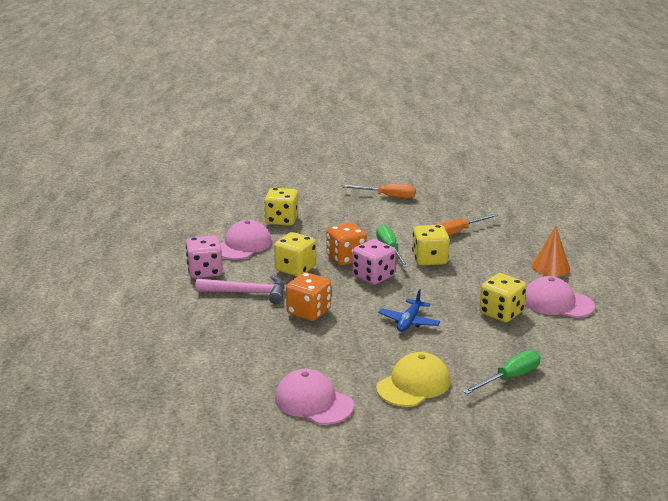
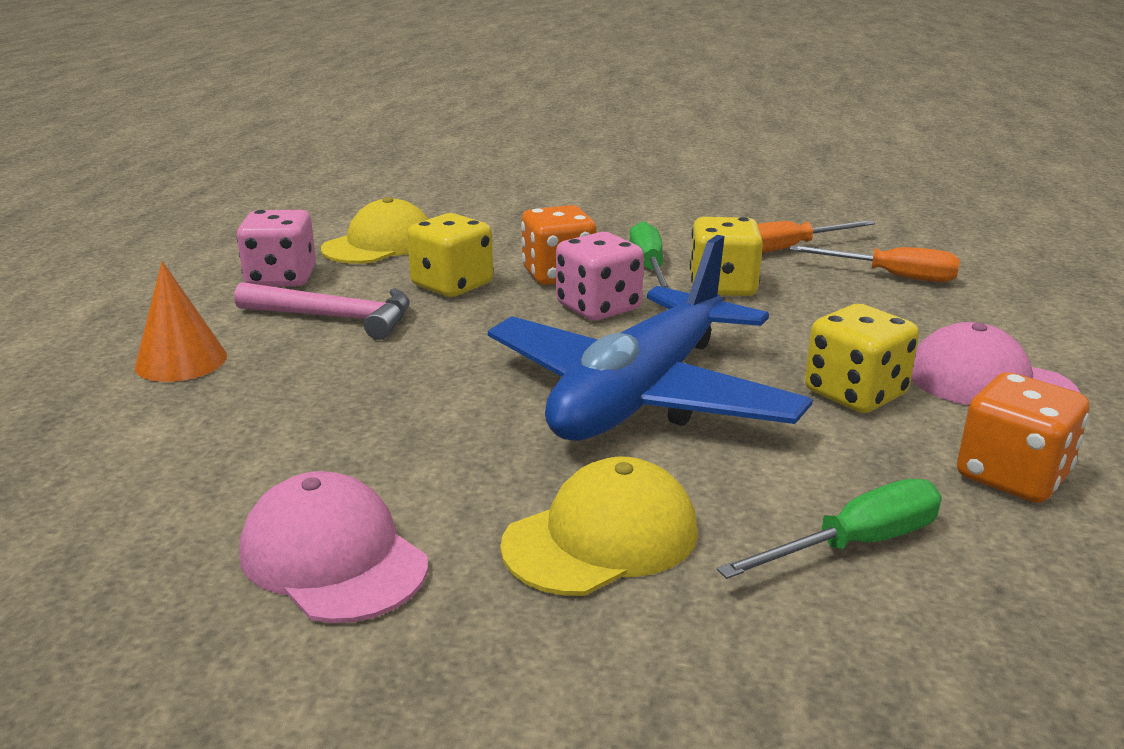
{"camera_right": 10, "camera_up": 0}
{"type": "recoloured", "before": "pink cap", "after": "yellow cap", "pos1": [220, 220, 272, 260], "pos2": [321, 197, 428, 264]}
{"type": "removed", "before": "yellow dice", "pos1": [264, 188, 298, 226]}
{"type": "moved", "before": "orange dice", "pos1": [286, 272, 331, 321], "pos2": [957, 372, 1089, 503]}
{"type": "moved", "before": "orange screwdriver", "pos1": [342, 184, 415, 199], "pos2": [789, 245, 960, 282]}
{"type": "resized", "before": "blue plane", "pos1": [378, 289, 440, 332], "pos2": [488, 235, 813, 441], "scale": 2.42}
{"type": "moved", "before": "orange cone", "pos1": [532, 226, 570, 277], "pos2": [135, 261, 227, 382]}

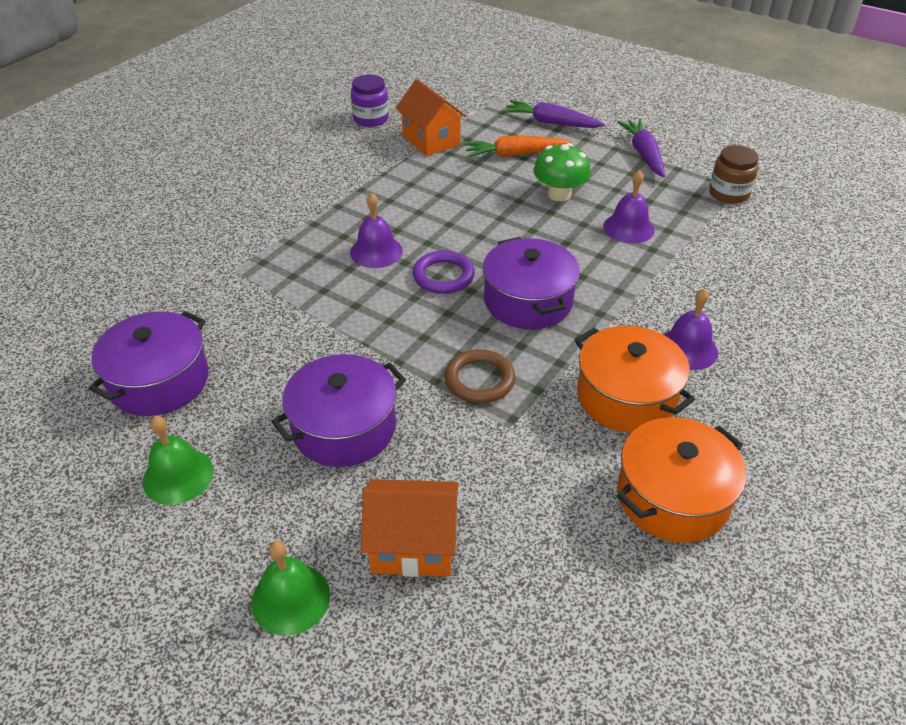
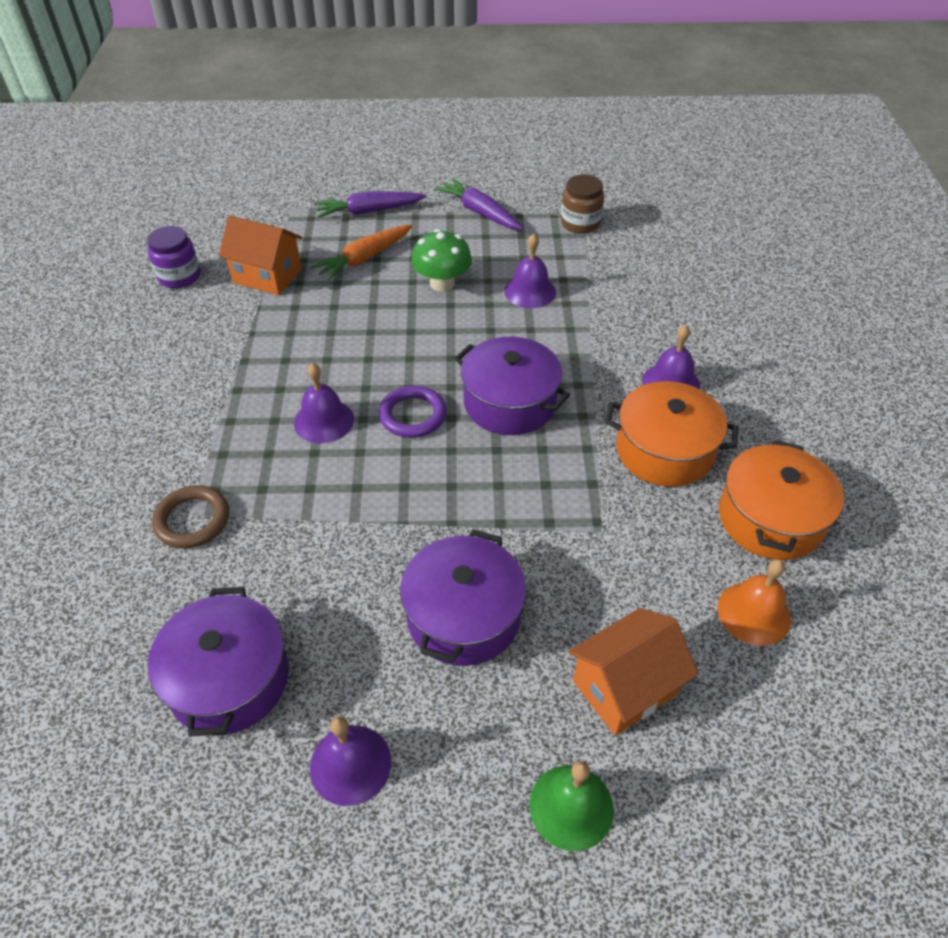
{"camera_right": -35, "camera_up": 5}
{"type": "recoloured", "before": "green bell", "after": "purple bell", "pos1": [143, 416, 214, 505], "pos2": [310, 716, 392, 806]}
{"type": "moved", "before": "brown ring", "pos1": [444, 349, 515, 404], "pos2": [152, 485, 229, 549]}
{"type": "added", "after": "orange bell", "pos2": [718, 559, 791, 646]}

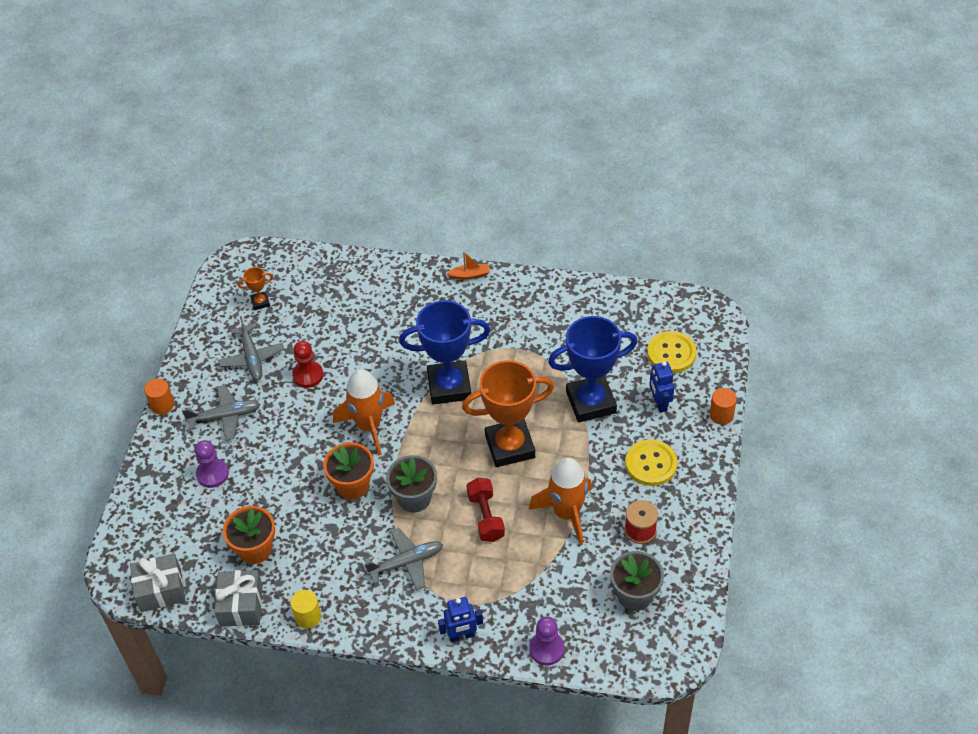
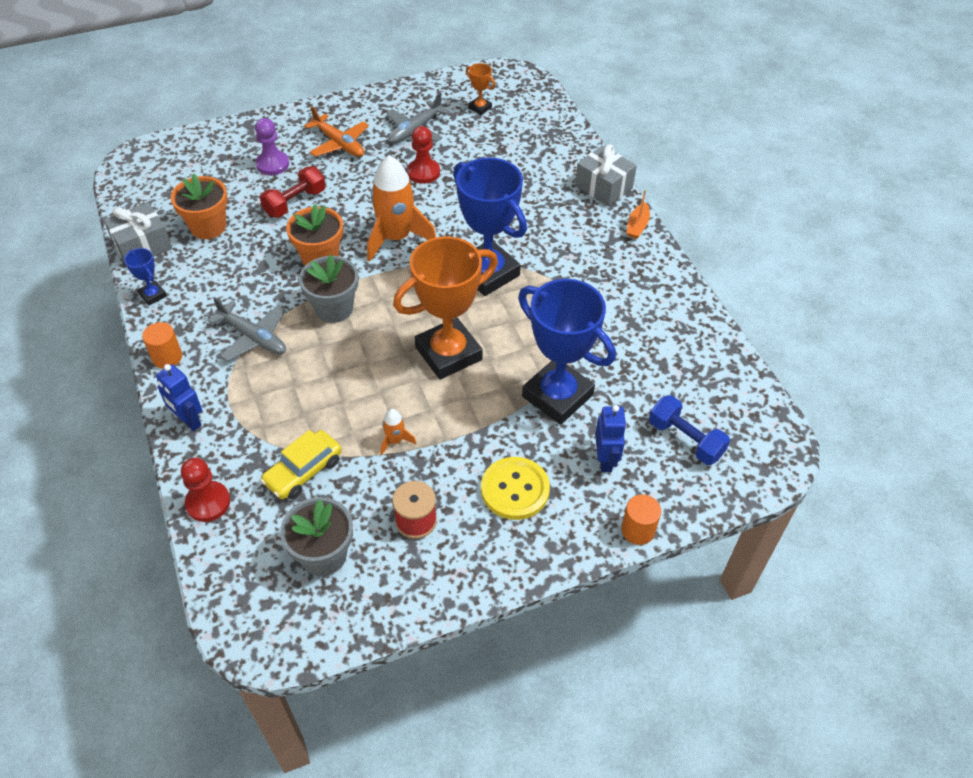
{"camera_right": 55, "camera_up": 0}
{"type": "moved", "before": "grey gift", "pos1": [130, 554, 186, 612], "pos2": [575, 144, 637, 207]}
{"type": "moved", "before": "orange cylinder", "pos1": [144, 378, 174, 414], "pos2": [142, 322, 182, 369]}
{"type": "recoloured", "before": "grey plane", "after": "orange plane", "pos1": [182, 385, 261, 441], "pos2": [304, 106, 369, 157]}
{"type": "replaced", "before": "yellow cylinder", "after": "blue trophy", "pos1": [291, 590, 321, 628], "pos2": [124, 248, 167, 305]}
{"type": "turned", "before": "orange boat", "pos1": [447, 252, 490, 280], "pos2": [626, 190, 650, 239], "turn": 60}
{"type": "turned", "before": "orange trophy", "pos1": [462, 360, 554, 467], "pos2": [393, 236, 498, 379], "turn": -75}
{"type": "moved", "before": "red dumbbell", "pos1": [467, 478, 505, 542], "pos2": [260, 167, 326, 218]}
{"type": "resized", "before": "orange rocket", "pos1": [529, 457, 592, 545], "pos2": [380, 409, 416, 455], "scale": 0.44}
{"type": "recoloured", "before": "purple pawn", "after": "red pawn", "pos1": [529, 616, 565, 665], "pos2": [181, 458, 230, 522]}
{"type": "replaced", "before": "yellow button", "after": "blue dumbbell", "pos1": [647, 331, 697, 373], "pos2": [649, 395, 730, 465]}
{"type": "turned", "before": "blue robot", "pos1": [649, 361, 674, 413], "pos2": [595, 405, 626, 472], "turn": 135}
{"type": "added", "after": "yellow car", "pos2": [261, 430, 342, 499]}

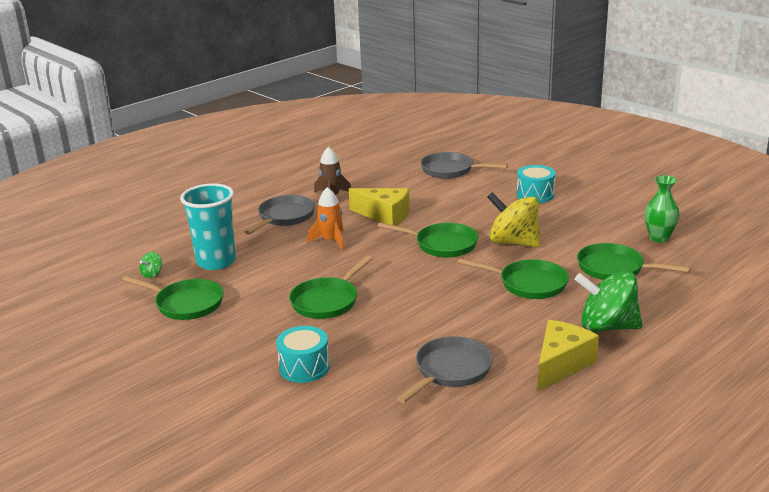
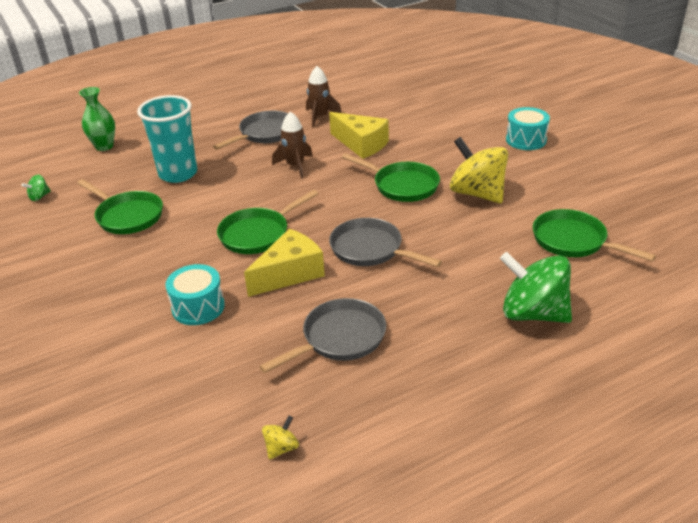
{"camera_right": 15, "camera_up": 10}
{"type": "moved", "before": "green spinning top", "pos1": [139, 252, 162, 278], "pos2": [21, 175, 51, 201]}
{"type": "recoloured", "before": "orange rocket", "after": "brown rocket", "pos1": [307, 187, 344, 250], "pos2": [272, 112, 313, 178]}
{"type": "moved", "before": "grey pan", "pos1": [421, 152, 508, 179], "pos2": [329, 218, 442, 267]}
{"type": "removed", "before": "green pan", "pos1": [458, 258, 569, 299]}
{"type": "moved", "before": "yellow cheese", "pos1": [537, 320, 599, 392], "pos2": [244, 229, 325, 297]}
{"type": "moved", "before": "green vase", "pos1": [645, 175, 680, 243], "pos2": [79, 87, 115, 151]}
{"type": "added", "after": "yellow spinning top", "pos2": [262, 415, 299, 460]}

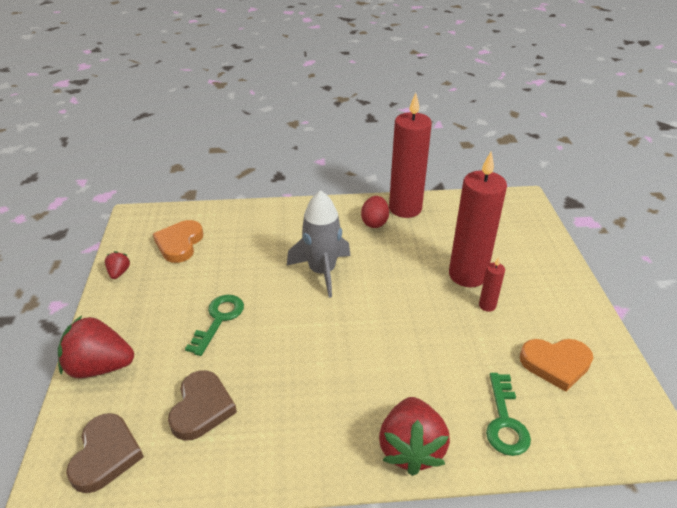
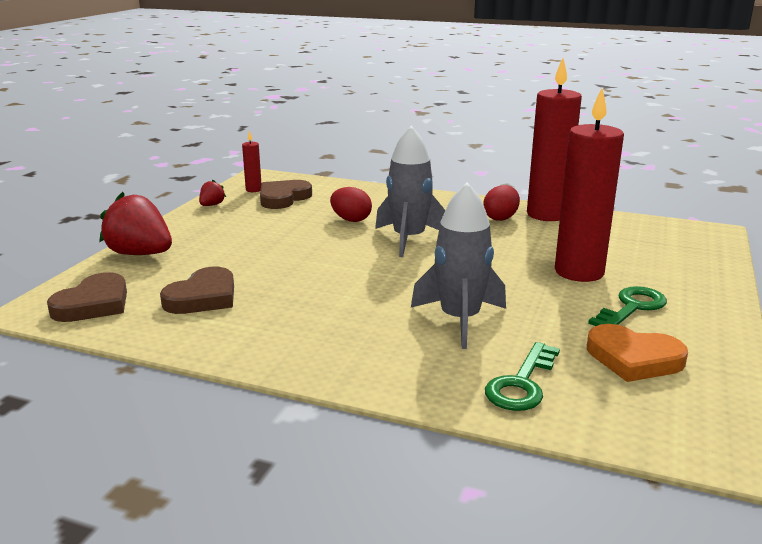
{"camera_right": 25, "camera_up": -15}
{"type": "recoloured", "before": "orange heart", "after": "brown heart", "pos1": [153, 220, 203, 263], "pos2": [260, 180, 312, 209]}
{"type": "moved", "before": "green key", "pos1": [185, 295, 244, 356], "pos2": [588, 286, 667, 326]}
{"type": "removed", "before": "red strawberry", "pos1": [379, 397, 450, 476]}
{"type": "moved", "before": "red candle", "pos1": [479, 257, 505, 312], "pos2": [242, 131, 261, 192]}
{"type": "added", "after": "red egg", "pos2": [330, 187, 372, 222]}
{"type": "added", "after": "grey rocket", "pos2": [411, 182, 506, 349]}

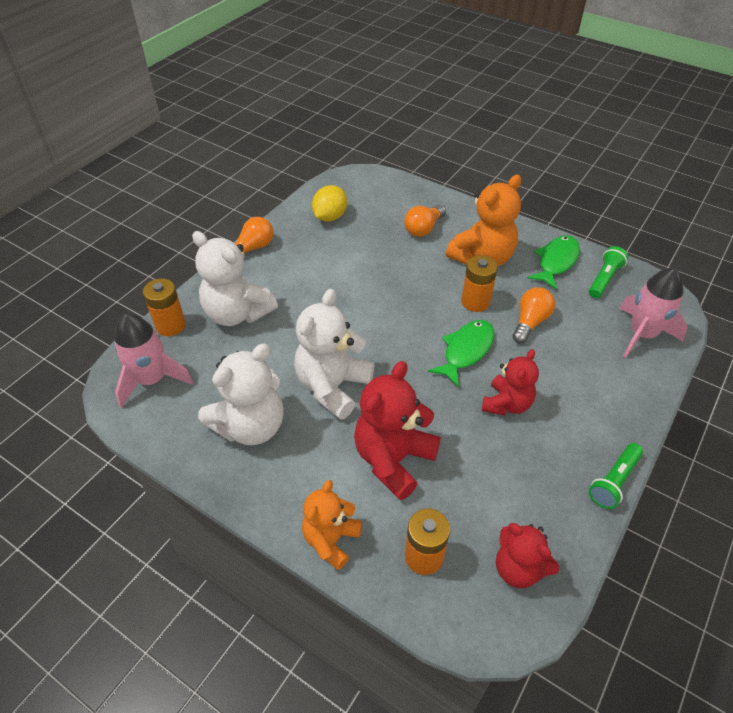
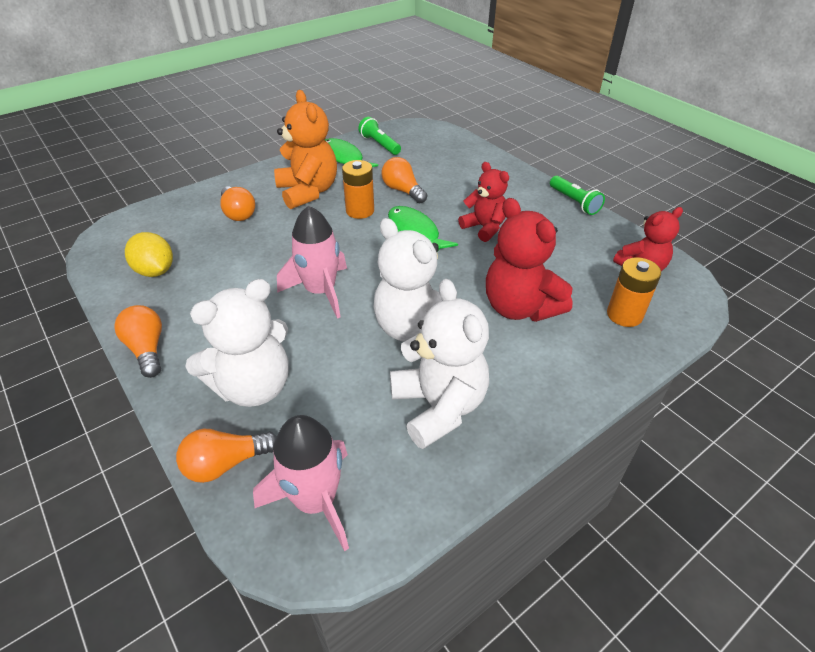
{"camera_right": -70, "camera_up": -5}
{"type": "replaced", "before": "orange battery", "after": "orange light bulb", "pos1": [143, 278, 186, 336], "pos2": [176, 429, 277, 483]}
{"type": "removed", "before": "orange teddy bear", "pos1": [302, 480, 362, 570]}
{"type": "moved", "before": "pink rocket", "pos1": [619, 267, 688, 358], "pos2": [277, 206, 347, 319]}

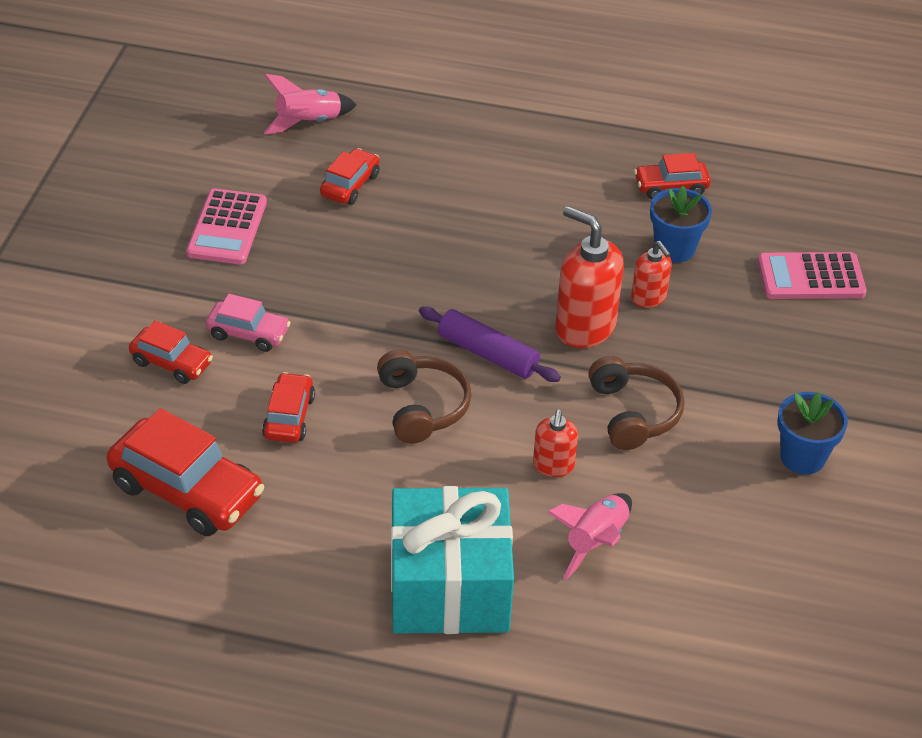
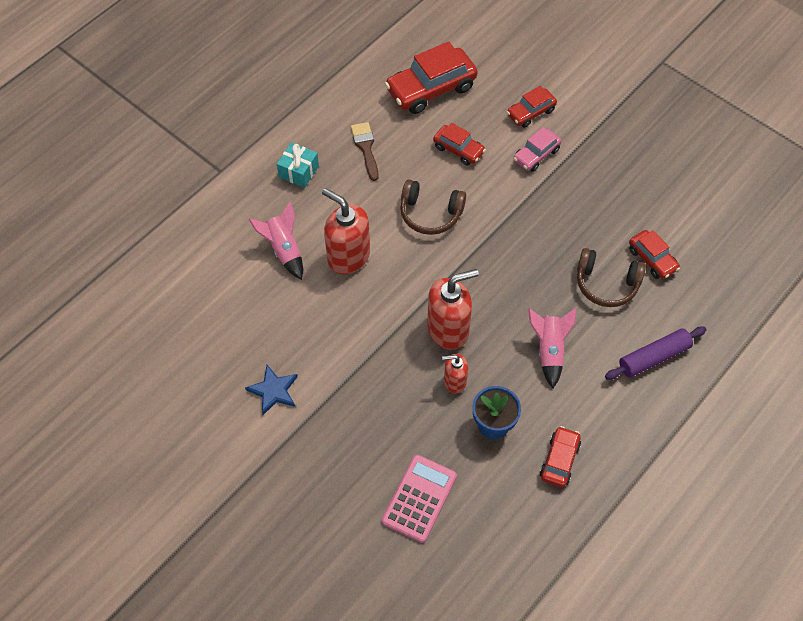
{"camera_right": 120, "camera_up": 15}
{"type": "removed", "before": "pink calculator", "pos1": [186, 188, 267, 264]}
{"type": "moved", "before": "pink rocket", "pos1": [264, 74, 357, 134], "pos2": [528, 308, 577, 388]}
{"type": "resized", "before": "turquoise gift", "pos1": [391, 486, 514, 634], "pos2": [277, 142, 319, 188], "scale": 0.46}
{"type": "moved", "before": "purple rolling pin", "pos1": [419, 306, 561, 382], "pos2": [605, 326, 707, 380]}
{"type": "resized", "before": "red soap dispenser", "pos1": [533, 410, 578, 477], "pos2": [322, 188, 370, 274], "scale": 1.8}
{"type": "moved", "before": "brown headphones", "pos1": [588, 356, 684, 450], "pos2": [577, 248, 646, 307]}
{"type": "replaced", "before": "blue flower pot", "after": "blue star", "pos1": [777, 392, 848, 475], "pos2": [245, 365, 298, 415]}
{"type": "added", "after": "brown brush", "pos2": [351, 122, 379, 181]}

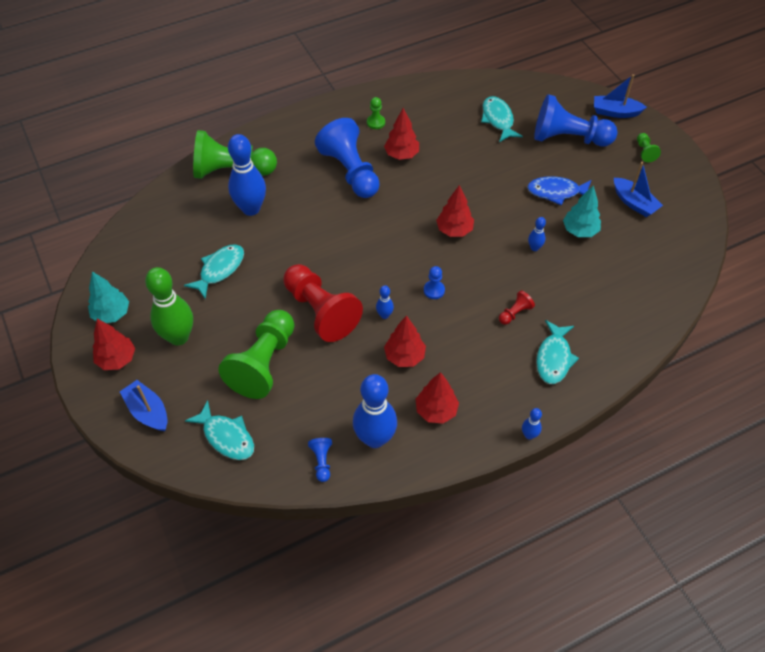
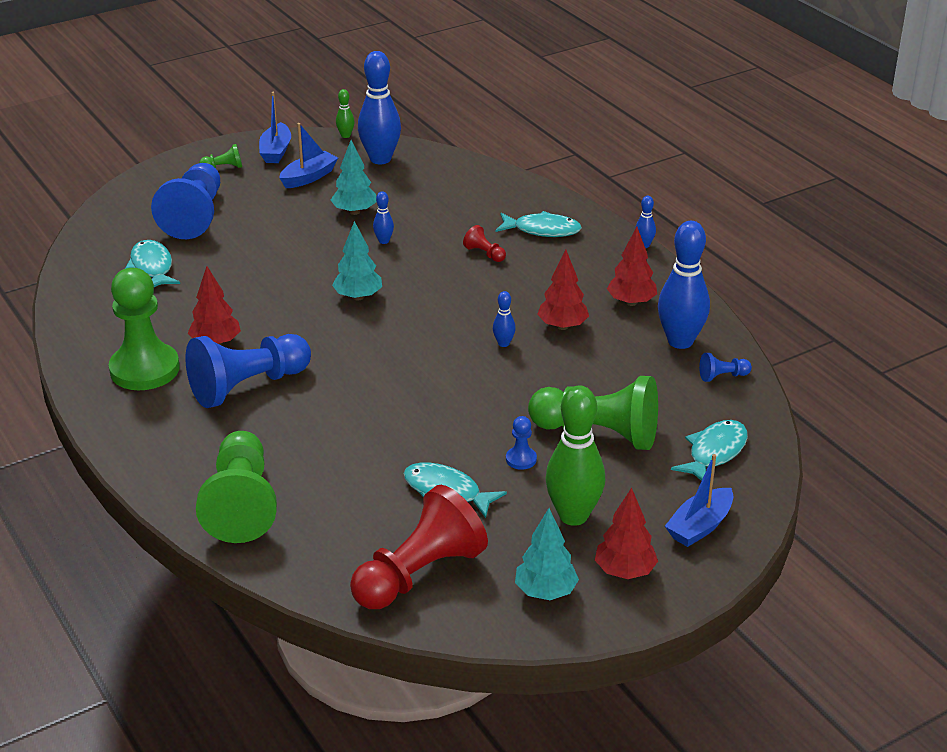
{"camera_right": -95, "camera_up": -20}
{"type": "moved", "before": "blue bowling pin", "pos1": [228, 134, 266, 216], "pos2": [358, 51, 401, 164]}
{"type": "moved", "before": "red pawn", "pos1": [283, 264, 363, 342], "pos2": [350, 485, 488, 609]}
{"type": "resized", "before": "green pawn", "pos1": [367, 97, 385, 129], "pos2": [109, 268, 180, 390], "scale": 2.39}
{"type": "moved", "before": "blue pawn", "pos1": [424, 266, 445, 299], "pos2": [506, 416, 537, 470]}
{"type": "recoloured", "before": "red tree", "after": "turquoise tree", "pos1": [436, 185, 474, 237], "pos2": [332, 221, 382, 300]}
{"type": "turned", "before": "turquoise fish", "pos1": [481, 96, 523, 142], "pos2": [125, 240, 180, 287], "turn": 90}
{"type": "removed", "before": "blue fish", "pos1": [527, 176, 591, 205]}
{"type": "moved", "before": "blue boat", "pos1": [594, 74, 647, 118], "pos2": [259, 92, 291, 163]}
{"type": "added", "after": "green bowling pin", "pos2": [336, 89, 355, 138]}

